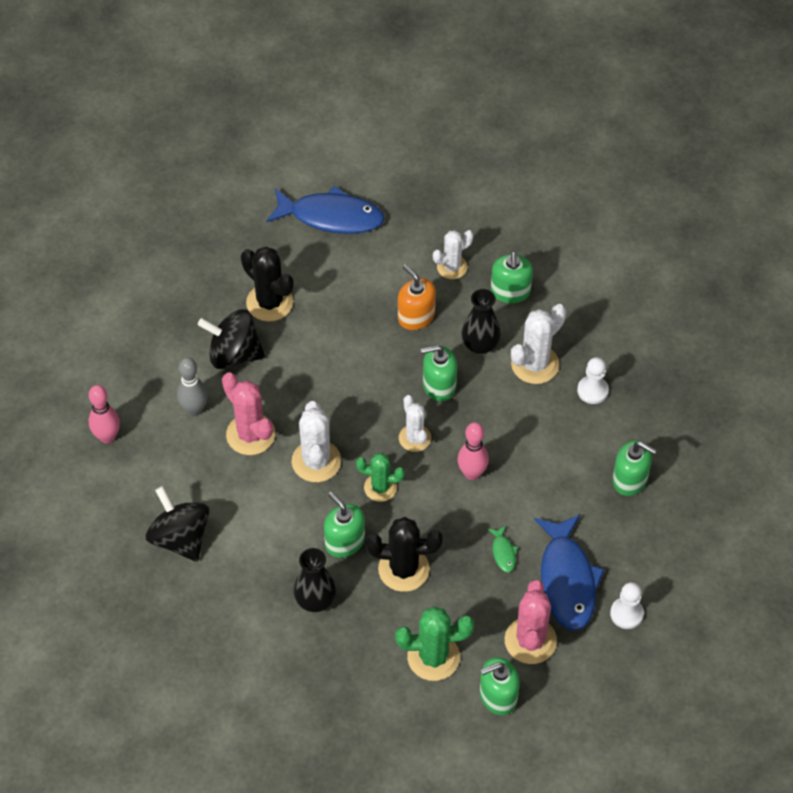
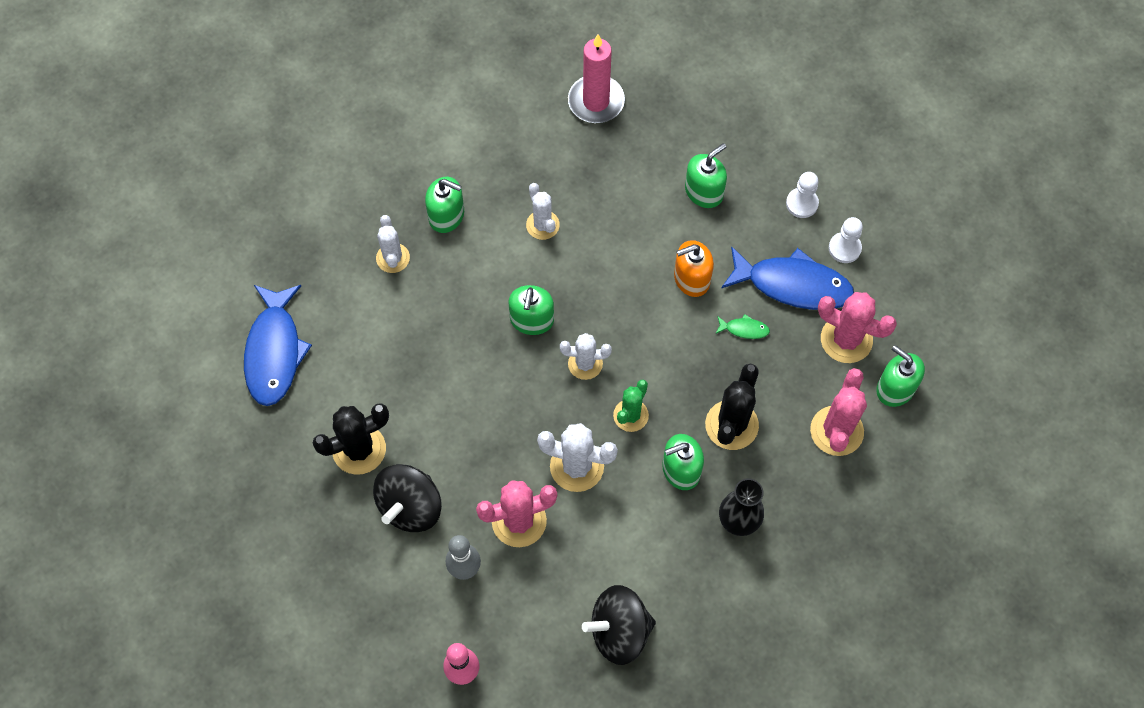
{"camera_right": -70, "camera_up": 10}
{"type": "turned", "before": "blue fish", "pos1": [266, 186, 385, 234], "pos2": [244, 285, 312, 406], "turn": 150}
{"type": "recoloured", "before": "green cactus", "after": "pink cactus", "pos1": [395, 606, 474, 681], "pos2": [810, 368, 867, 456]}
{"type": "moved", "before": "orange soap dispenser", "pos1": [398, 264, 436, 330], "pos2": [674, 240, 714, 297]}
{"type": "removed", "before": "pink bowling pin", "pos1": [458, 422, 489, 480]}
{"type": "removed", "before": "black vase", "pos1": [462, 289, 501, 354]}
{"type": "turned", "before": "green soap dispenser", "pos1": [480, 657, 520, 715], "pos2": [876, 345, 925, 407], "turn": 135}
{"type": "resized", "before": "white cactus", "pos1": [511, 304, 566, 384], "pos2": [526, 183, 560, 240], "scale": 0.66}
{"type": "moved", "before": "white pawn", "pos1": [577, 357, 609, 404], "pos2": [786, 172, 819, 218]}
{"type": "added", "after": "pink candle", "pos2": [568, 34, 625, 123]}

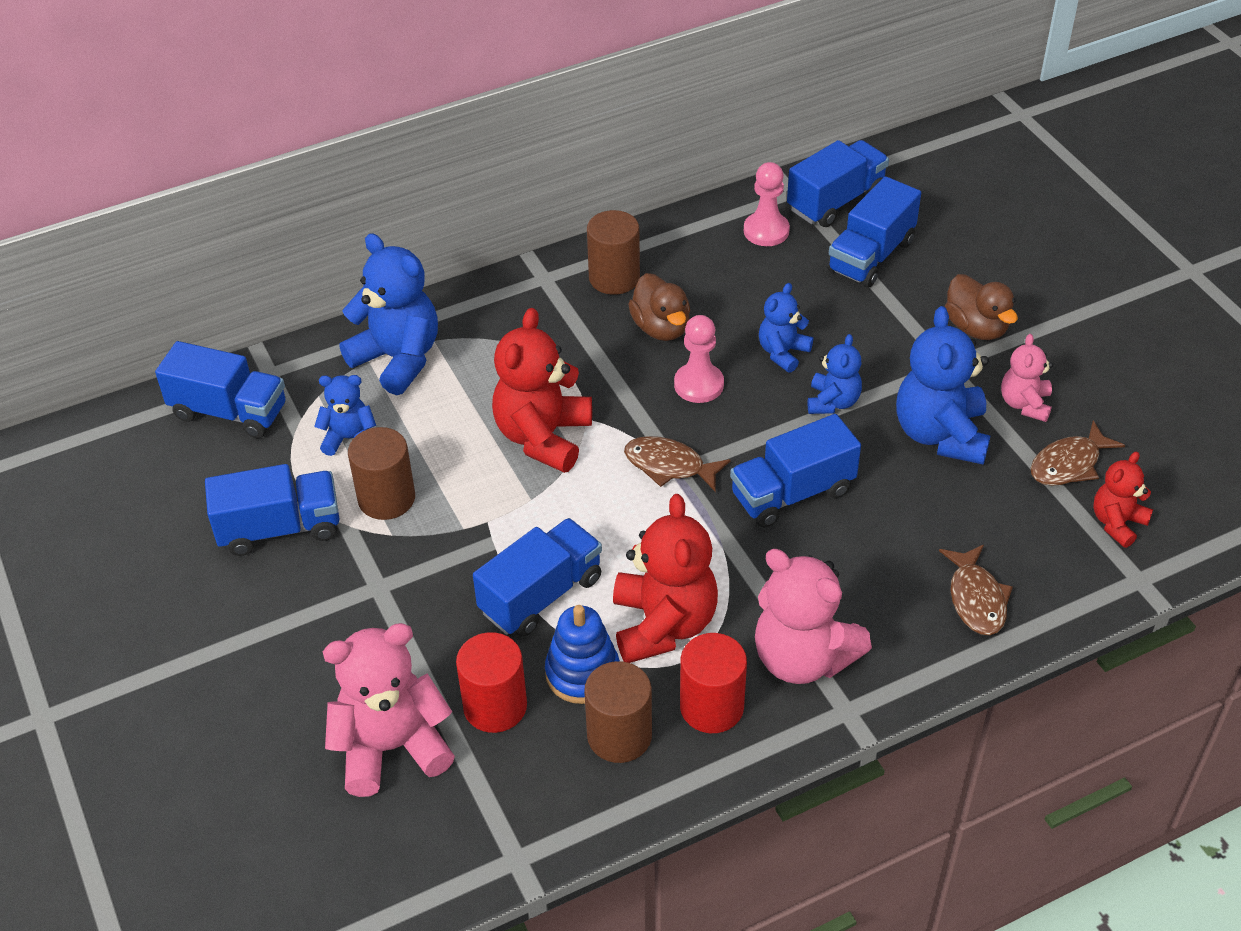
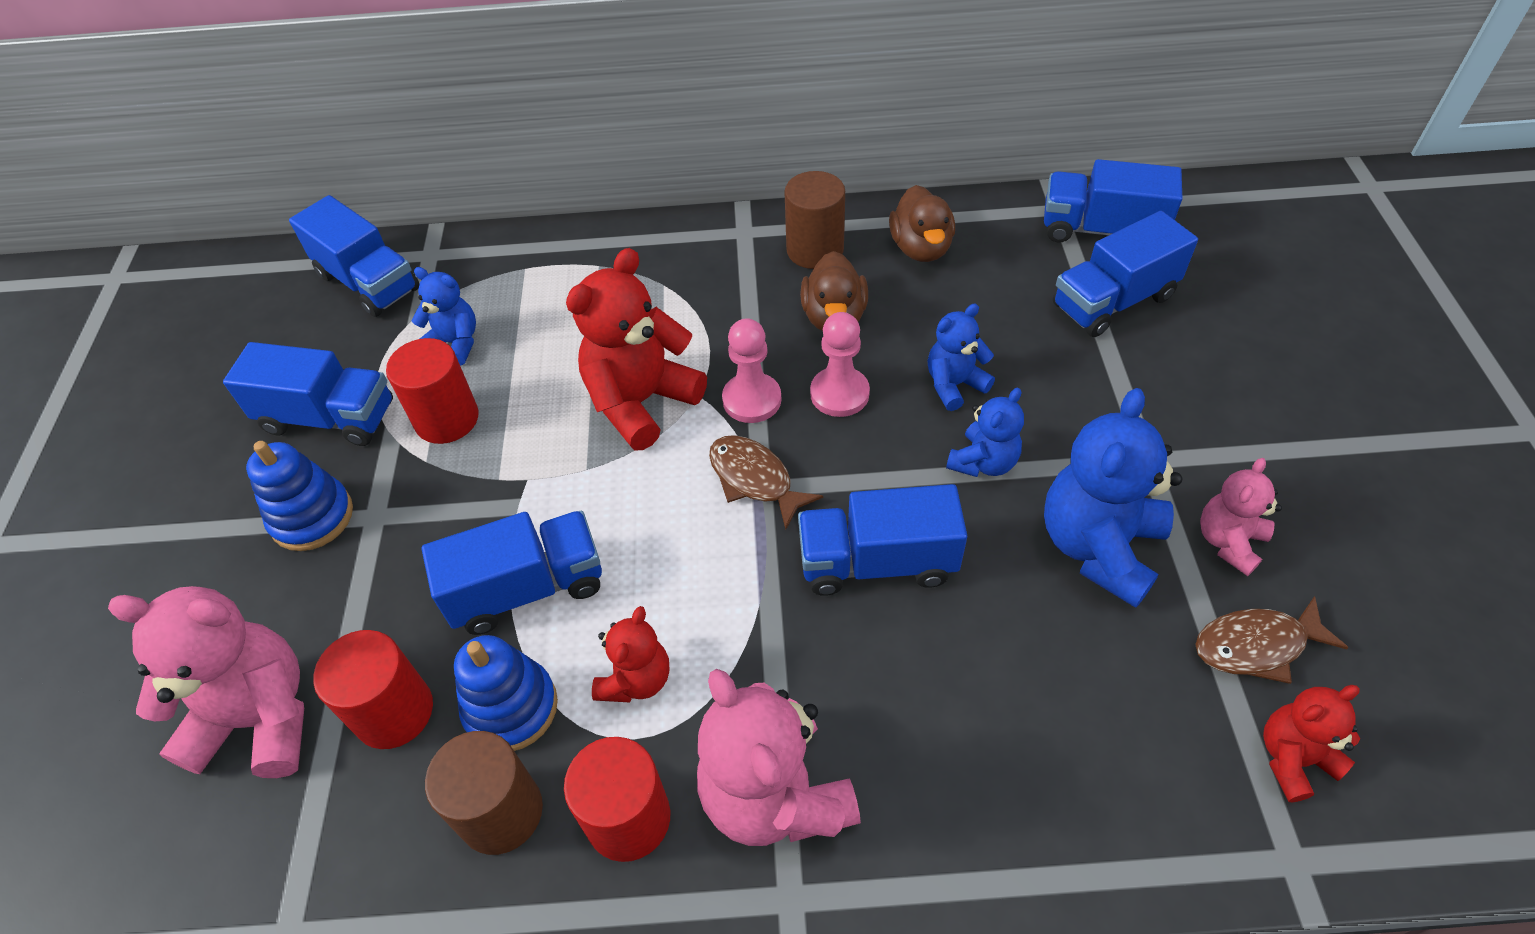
{"camera_right": 25, "camera_up": 5}
{"type": "removed", "before": "blue teddy bear", "pos1": [339, 234, 438, 395]}
{"type": "recoloured", "before": "brown cylinder", "after": "red cylinder", "pos1": [348, 427, 415, 520], "pos2": [386, 338, 479, 444]}
{"type": "resized", "before": "red teddy bear", "pos1": [613, 494, 718, 663], "pos2": [592, 606, 669, 702], "scale": 0.56}
{"type": "moved", "before": "pink pawn", "pos1": [744, 162, 790, 246], "pos2": [722, 318, 781, 423]}
{"type": "turned", "before": "blue truck", "pos1": [787, 140, 889, 227], "pos2": [1044, 159, 1182, 242], "turn": -150}
{"type": "removed", "before": "brown fish", "pos1": [939, 545, 1013, 635]}
{"type": "moved", "before": "brown duck", "pos1": [945, 274, 1018, 340], "pos2": [889, 185, 955, 262]}
{"type": "added", "after": "blue stacking toy", "pos2": [246, 441, 353, 551]}

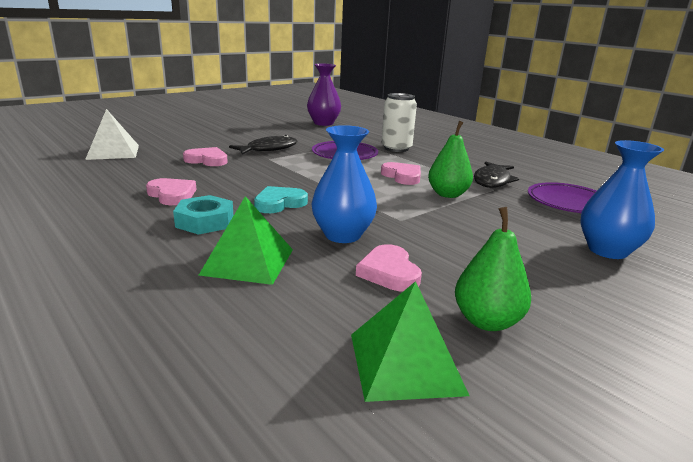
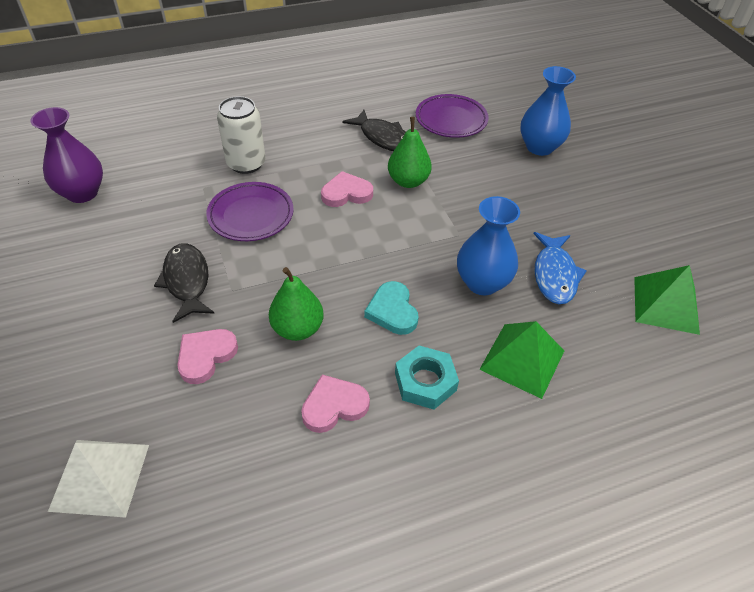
{"camera_right": -70, "camera_up": 25}
{"type": "replaced", "before": "pink heart", "after": "blue fish", "pos1": [356, 244, 422, 291], "pos2": [534, 232, 587, 304]}
{"type": "moved", "before": "green pear", "pos1": [455, 207, 531, 331], "pos2": [269, 267, 324, 341]}

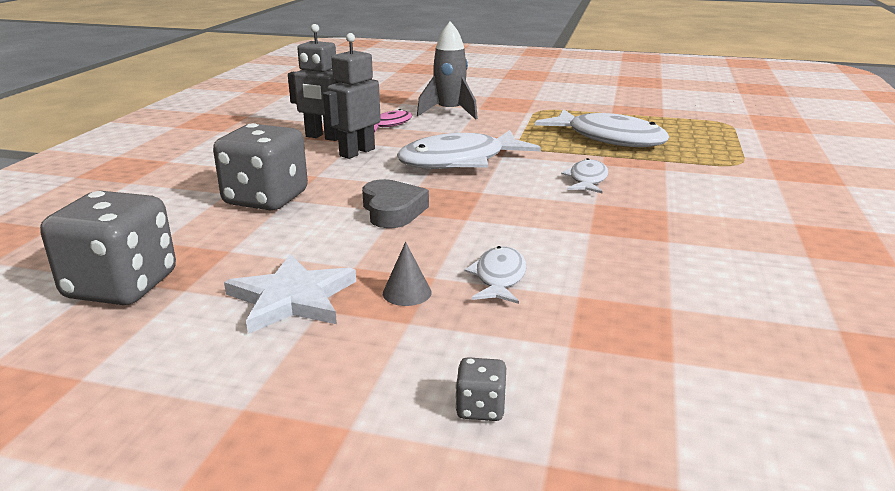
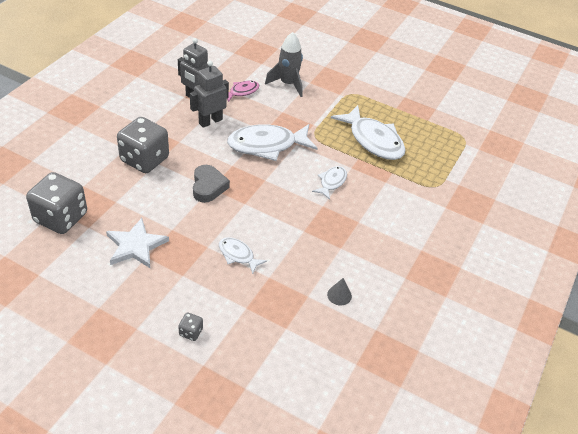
{"camera_right": 10, "camera_up": 20}
{"type": "moved", "before": "grey cone", "pos1": [383, 242, 432, 306], "pos2": [327, 278, 352, 306]}
{"type": "turned", "before": "white fish", "pos1": [465, 246, 526, 304], "pos2": [219, 237, 267, 274], "turn": -75}

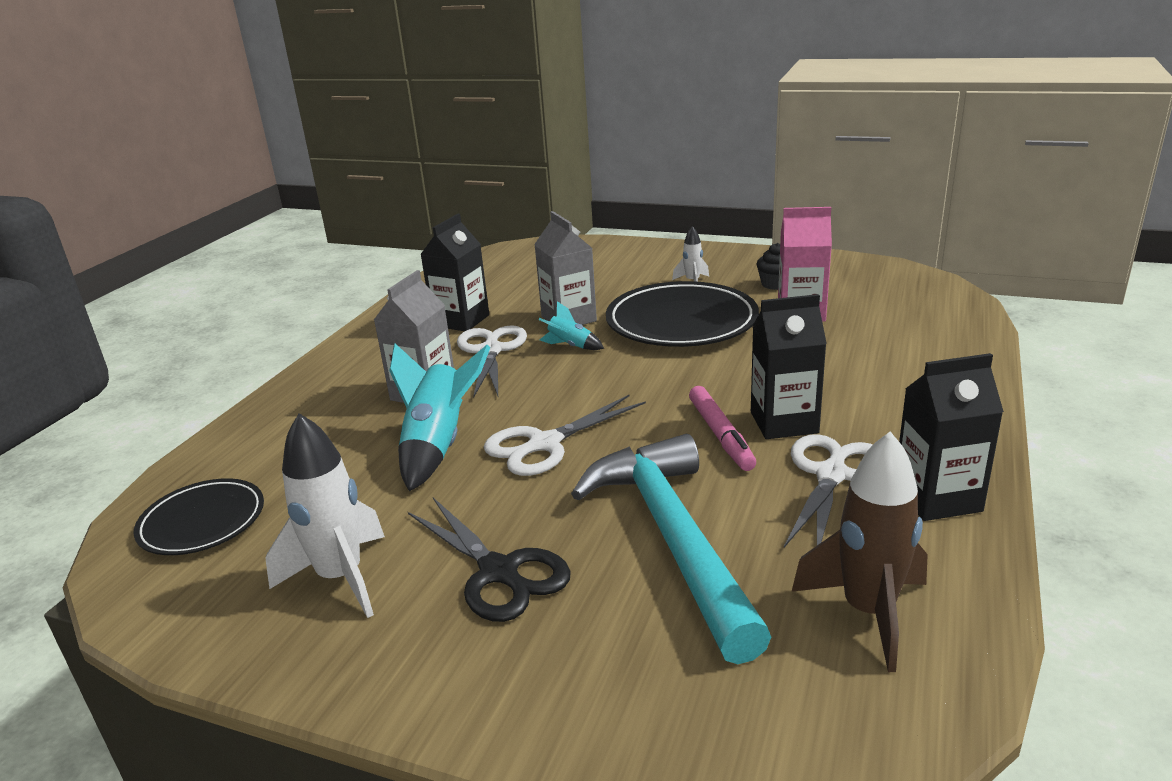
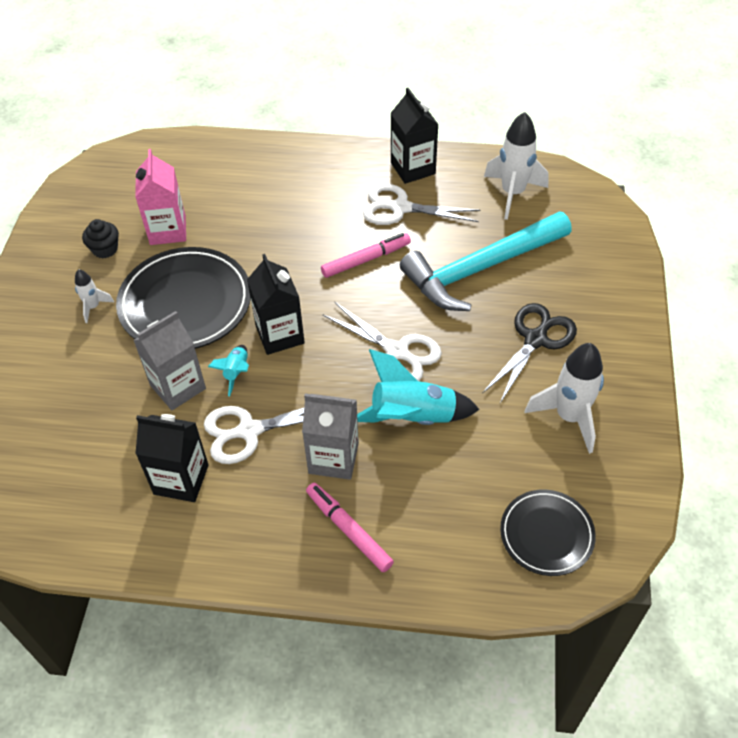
{"camera_right": -105, "camera_up": 25}
{"type": "moved", "before": "black carton", "pos1": [751, 294, 827, 439], "pos2": [247, 254, 305, 355]}
{"type": "recoloured", "before": "brown rocket", "after": "white rocket", "pos1": [792, 431, 928, 672], "pos2": [484, 112, 549, 220]}
{"type": "added", "after": "pink marker", "pos2": [306, 483, 394, 572]}

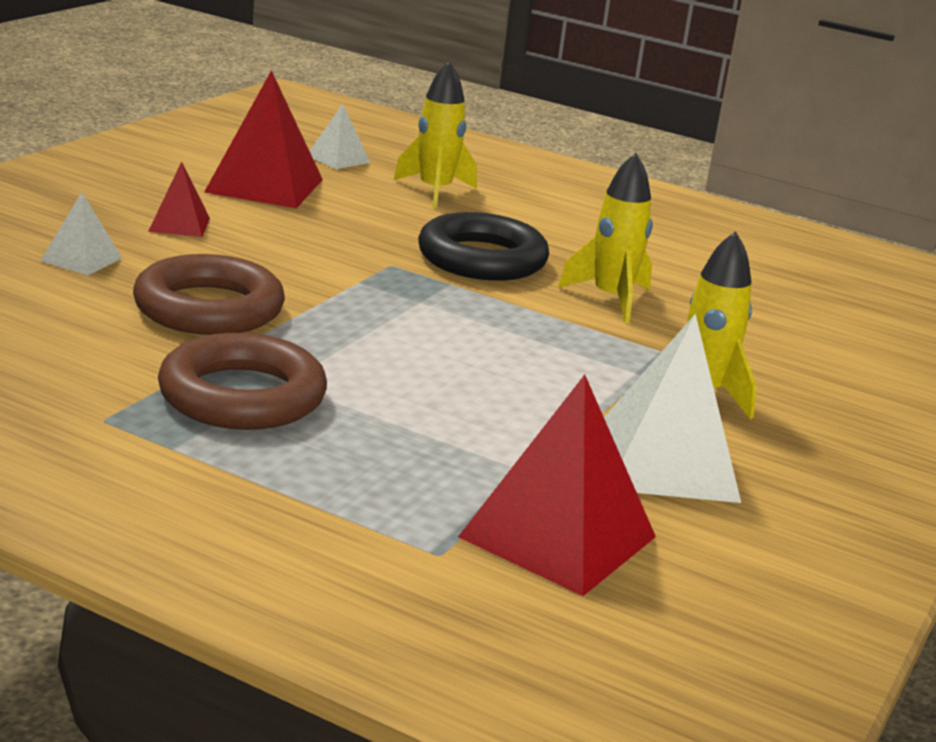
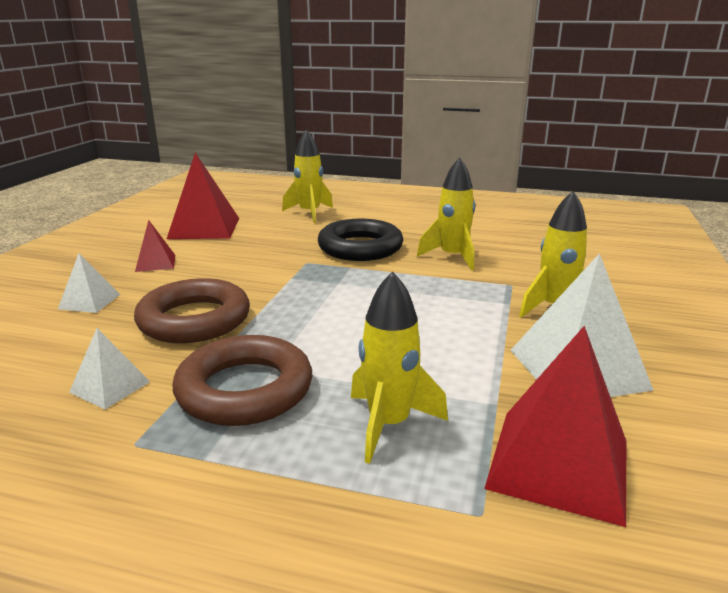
{"camera_right": -10, "camera_up": 0}
{"type": "moved", "before": "white pyramid", "pos1": [310, 104, 371, 169], "pos2": [69, 328, 150, 409]}
{"type": "added", "after": "yellow rocket", "pos2": [351, 271, 448, 464]}

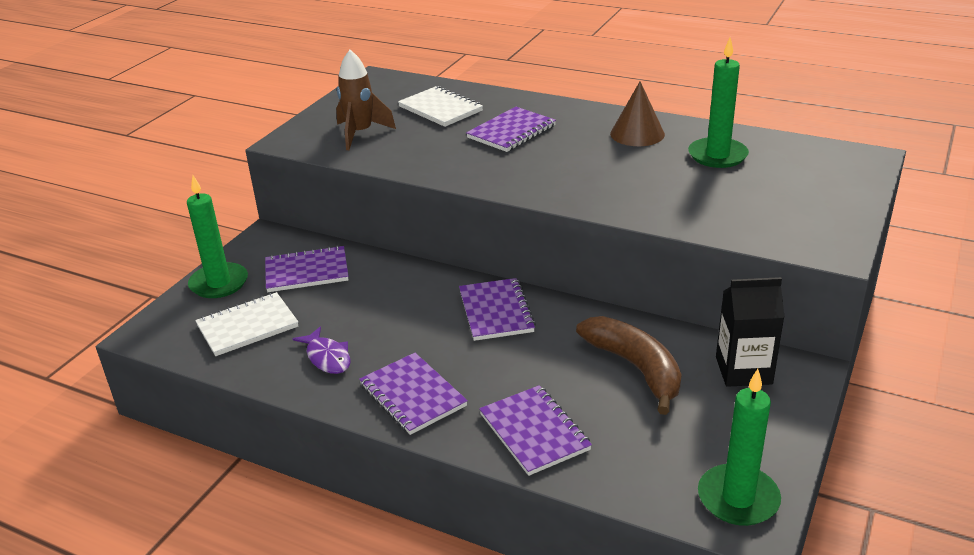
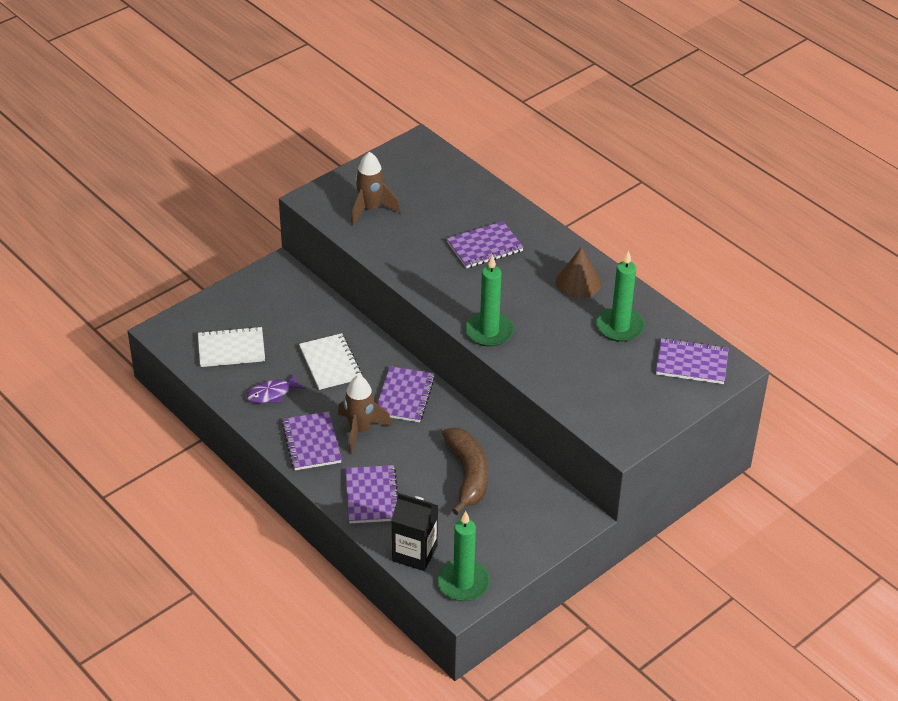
{"camera_right": 20, "camera_up": 10}
{"type": "moved", "before": "green candle", "pos1": [187, 175, 248, 298], "pos2": [465, 255, 514, 347]}
{"type": "moved", "before": "purple notebook", "pos1": [265, 245, 349, 292], "pos2": [656, 338, 729, 384]}
{"type": "turned", "before": "purple fish", "pos1": [293, 327, 350, 374], "pos2": [247, 374, 305, 403], "turn": 75}
{"type": "moved", "before": "white notebook", "pos1": [398, 86, 483, 127], "pos2": [299, 333, 362, 390]}
{"type": "moved", "before": "black carton", "pos1": [716, 277, 784, 387], "pos2": [391, 493, 438, 571]}
{"type": "added", "after": "brown rocket", "pos2": [338, 375, 392, 454]}

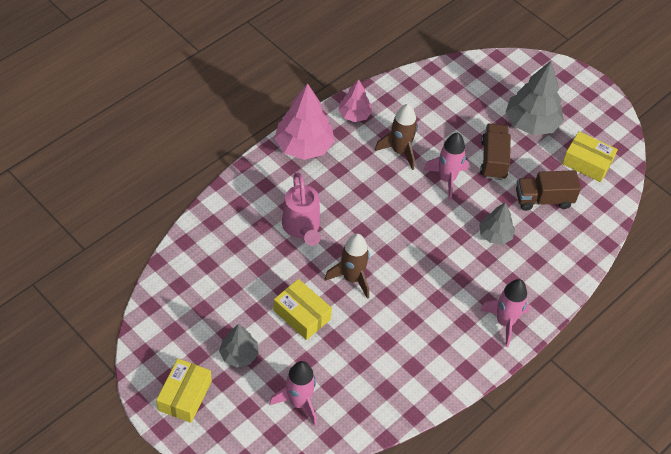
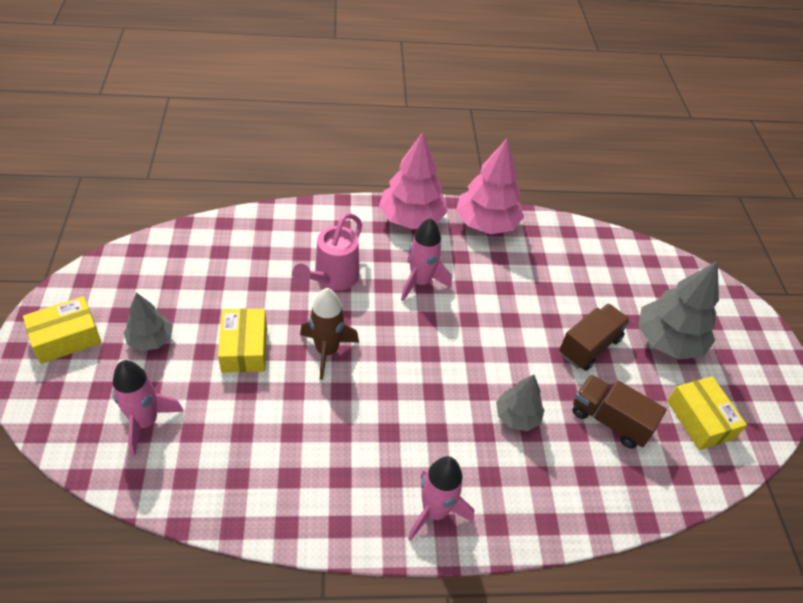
{"camera_right": 40, "camera_up": -5}
{"type": "resized", "before": "pink tree", "pos1": [338, 79, 372, 122], "pos2": [456, 139, 524, 234], "scale": 1.72}
{"type": "removed", "before": "brown rocket", "pos1": [375, 104, 417, 170]}
{"type": "moved", "before": "pink rocket", "pos1": [423, 132, 469, 201], "pos2": [401, 218, 452, 301]}

